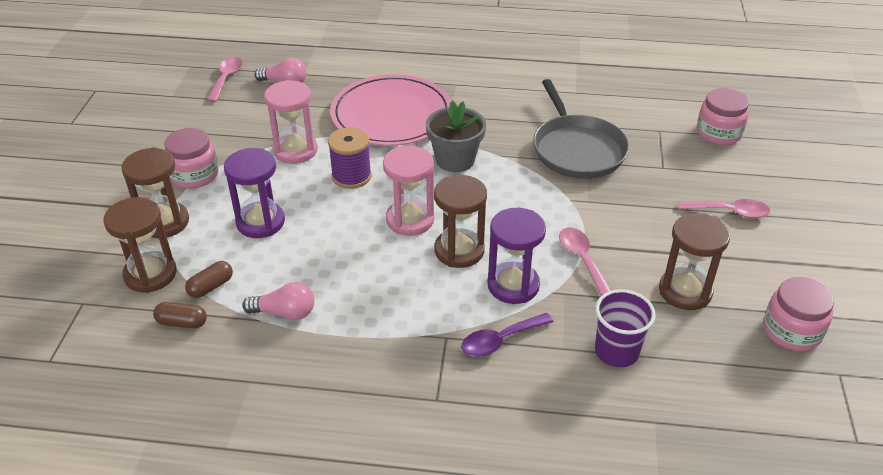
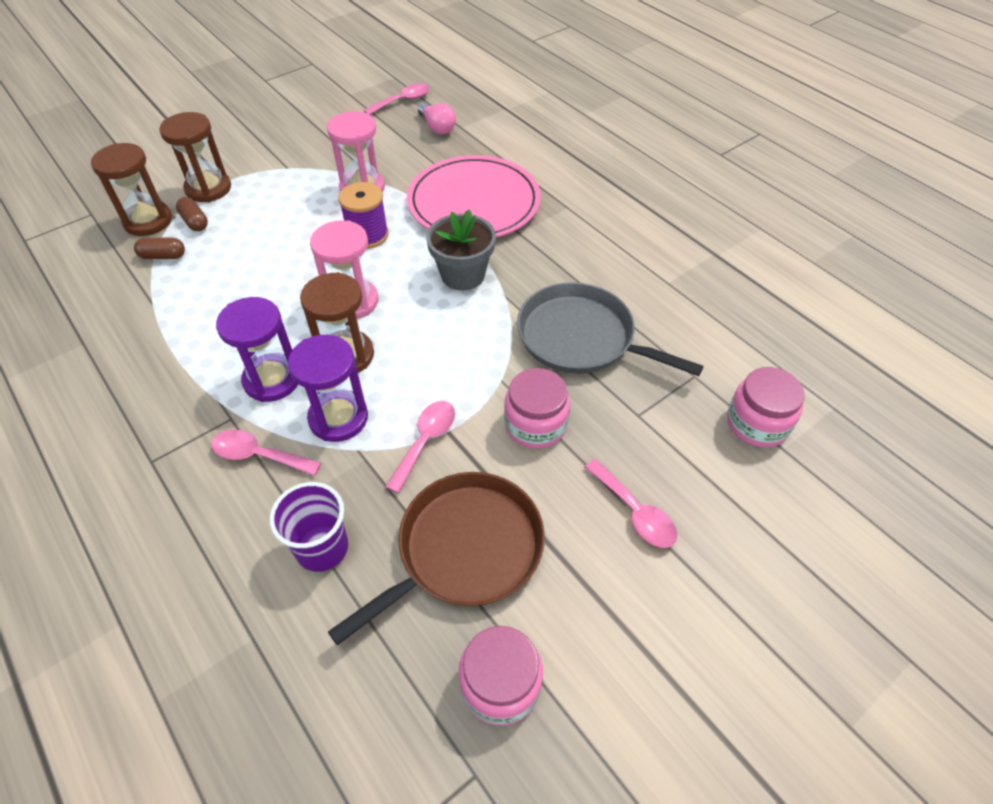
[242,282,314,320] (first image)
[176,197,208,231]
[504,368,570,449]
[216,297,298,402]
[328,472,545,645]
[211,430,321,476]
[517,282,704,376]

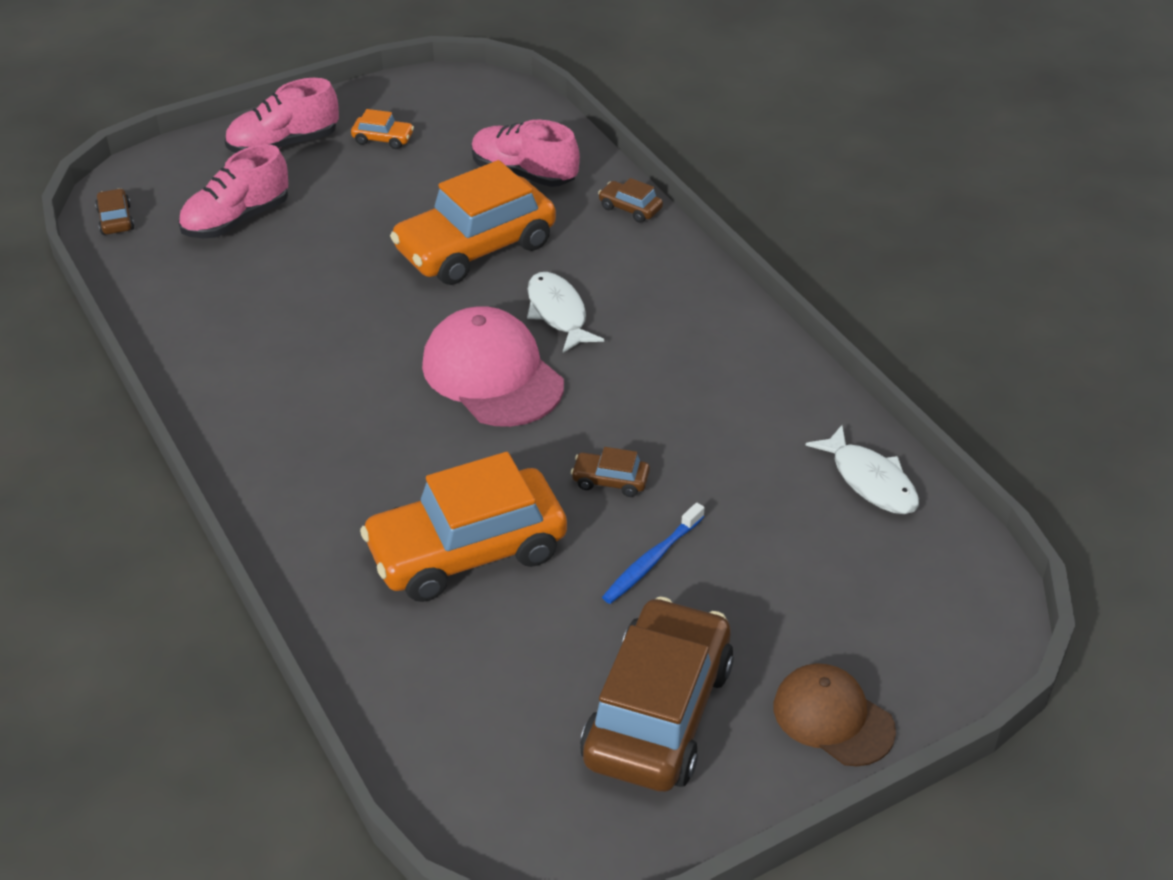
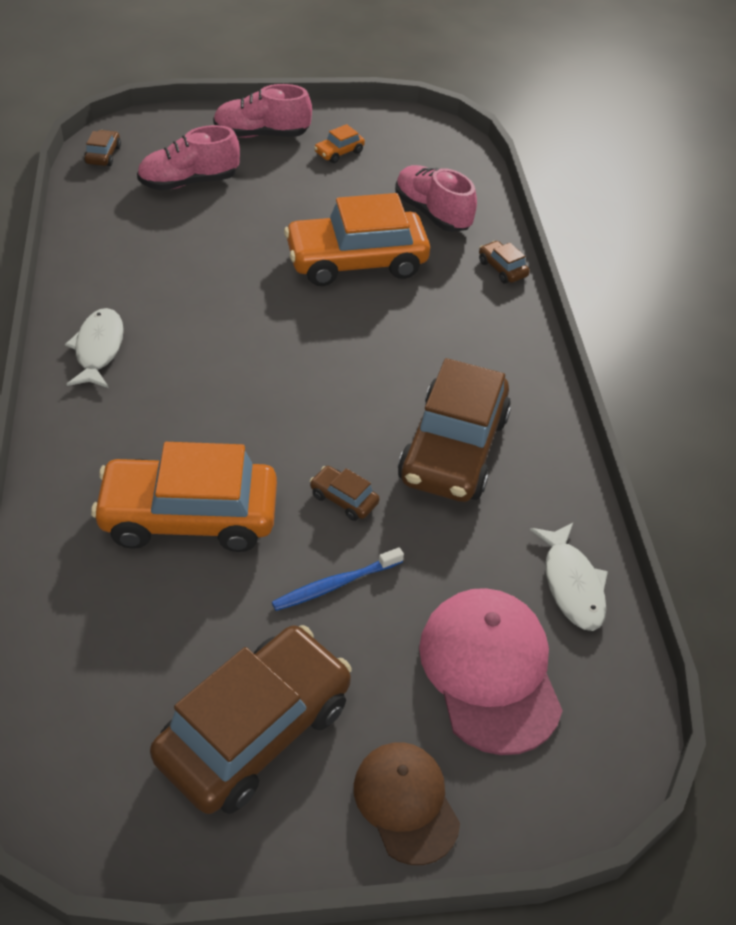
[398,358,511,502]
[419,588,563,755]
[65,308,124,388]
[314,124,365,163]

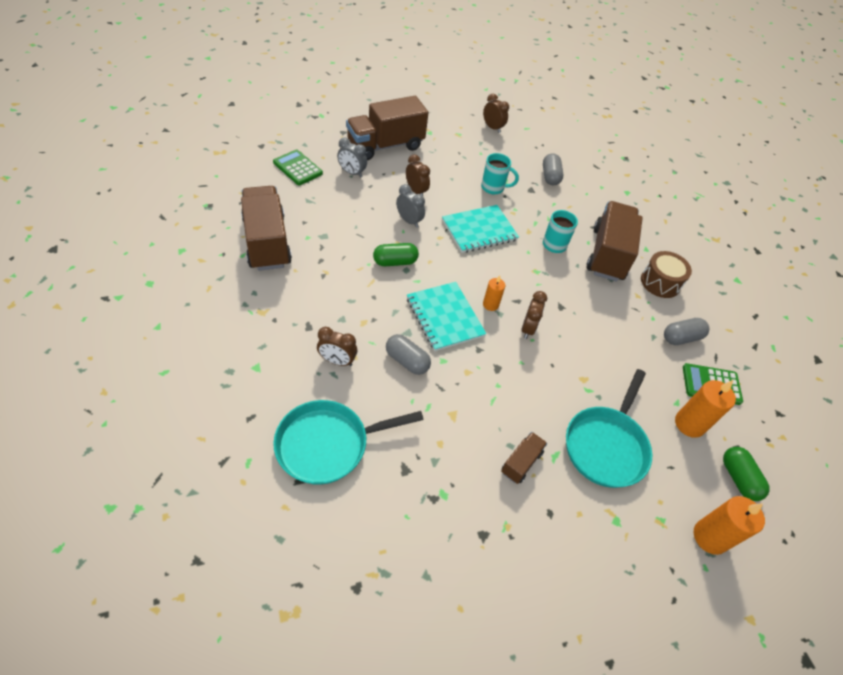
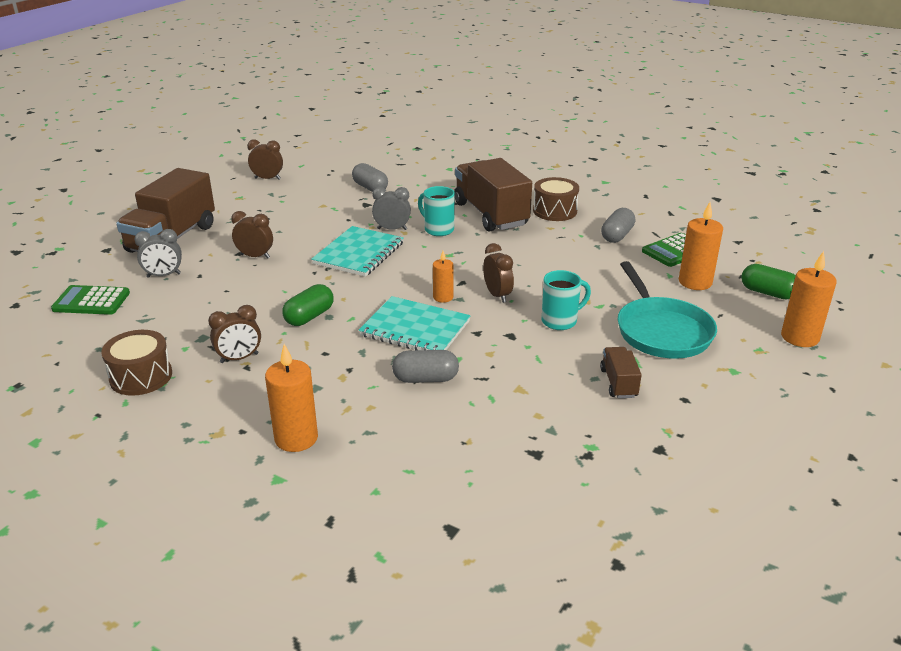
[273,400,424,485] (first image)
[265,344,318,452]
[208,305,261,363]
[372,186,411,230]
[542,270,591,330]
[101,330,172,396]

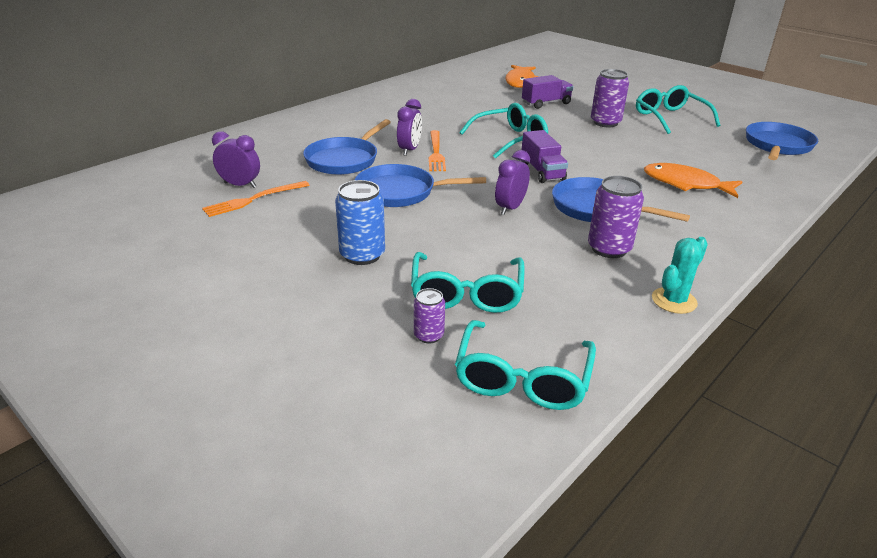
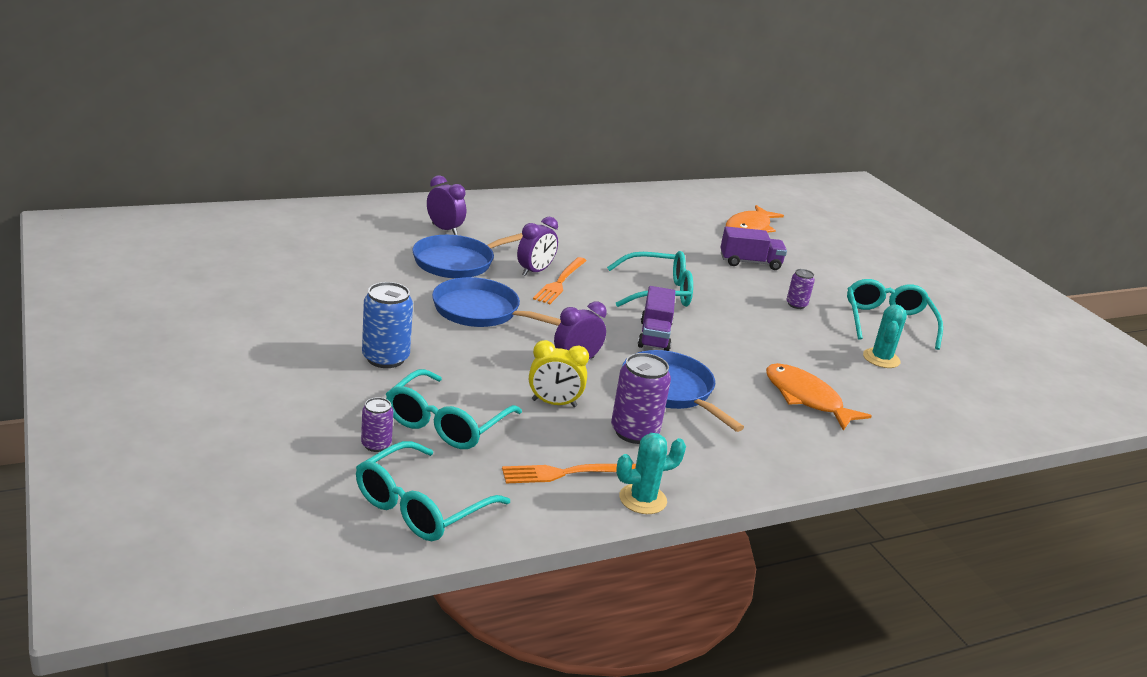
[746,122,818,160] (first image)
[529,340,589,407]
[863,304,907,368]
[502,464,636,483]
[427,175,466,235]
[786,269,815,309]

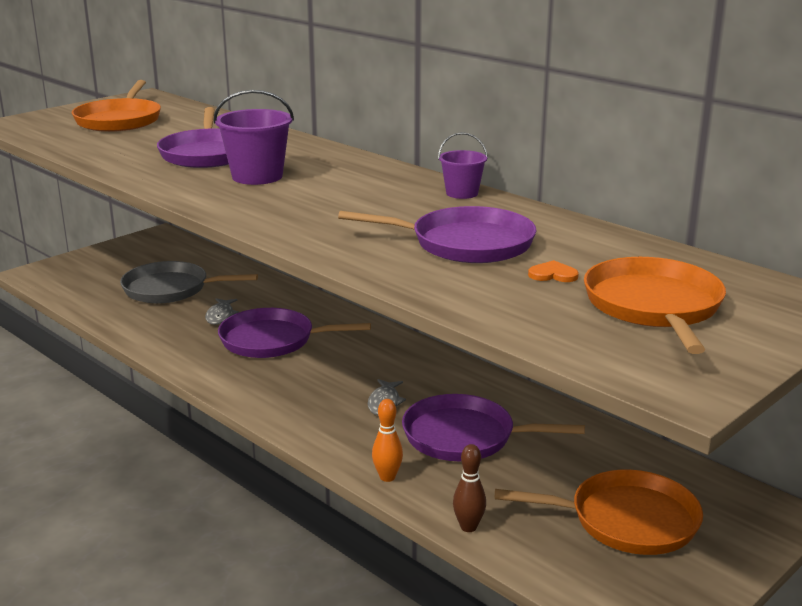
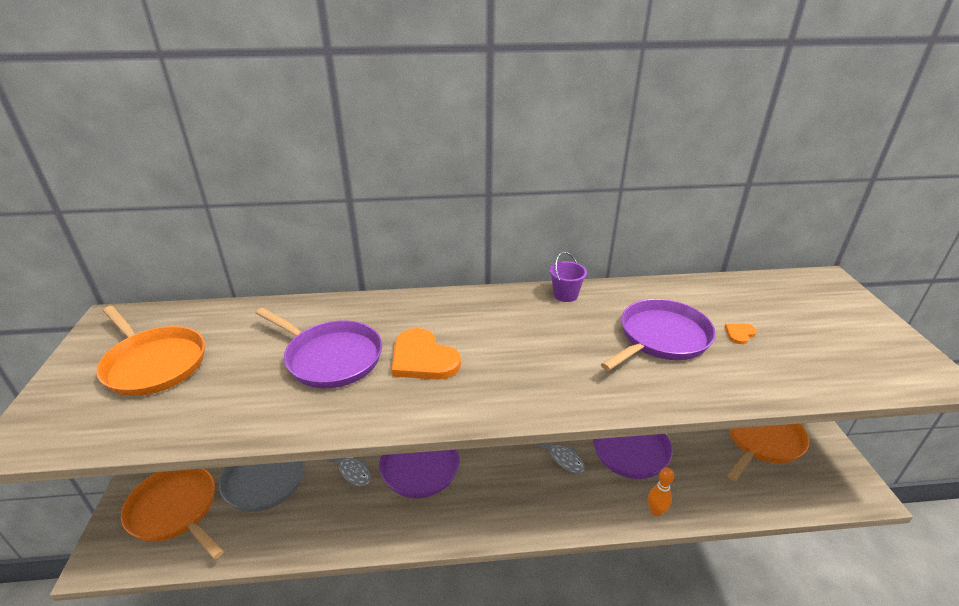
[453,444,486,532] (first image)
[121,469,224,559]
[392,328,461,380]

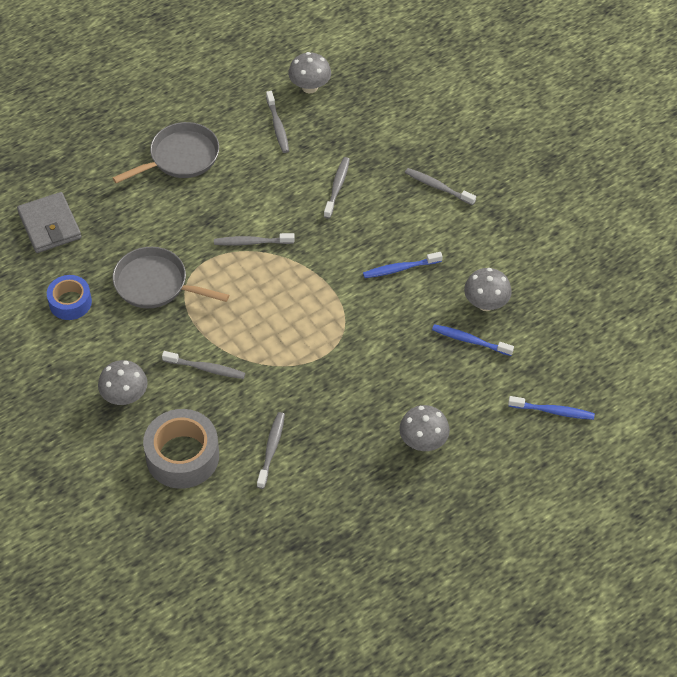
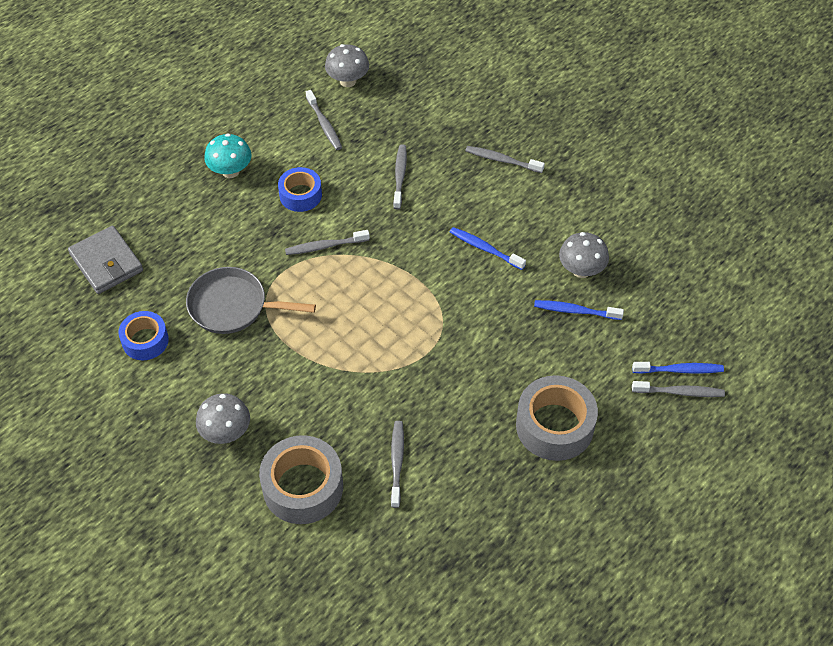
[278,167,322,212]
[632,381,725,397]
[204,134,251,178]
[516,375,598,461]
[450,227,526,270]

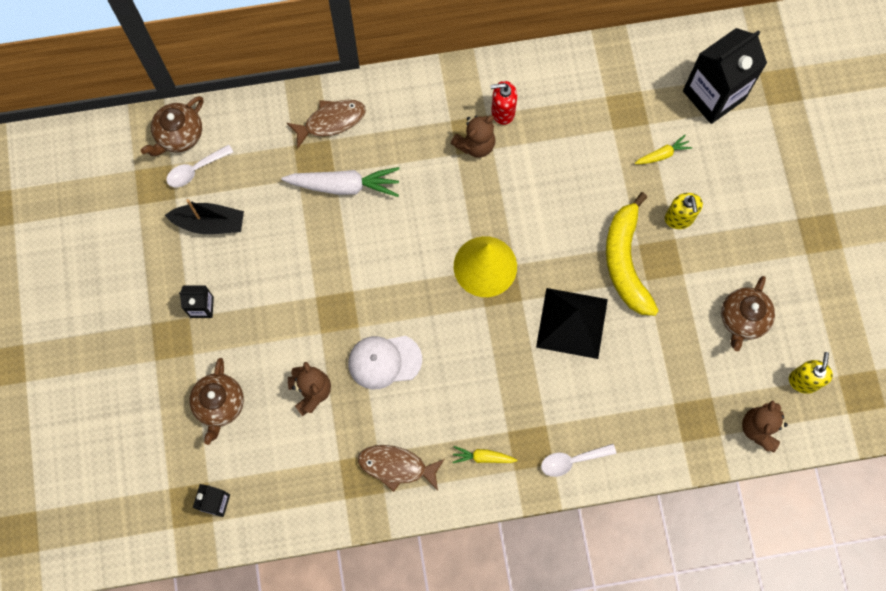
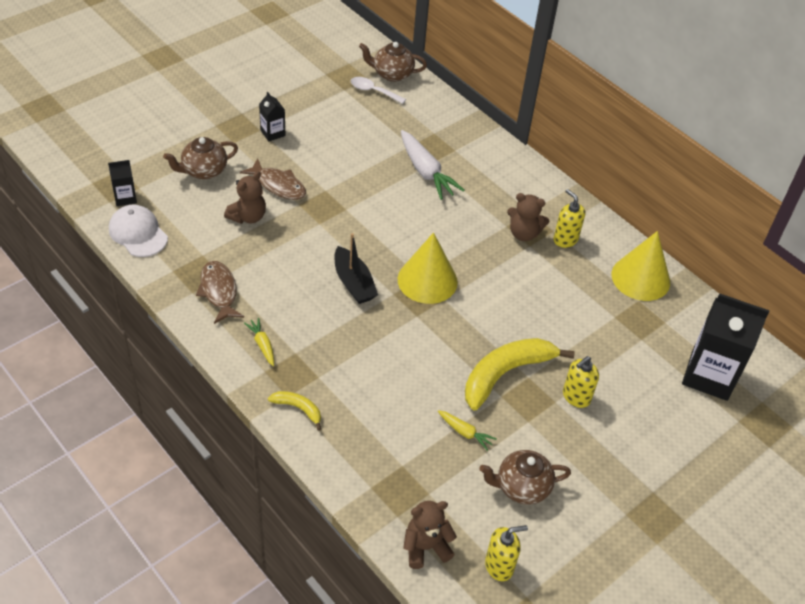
[536,288,608,359] (first image)
[611,231,670,301]
[335,233,378,304]
[240,158,306,200]
[109,205,168,257]
[438,410,496,451]
[268,391,321,431]
[553,189,586,248]

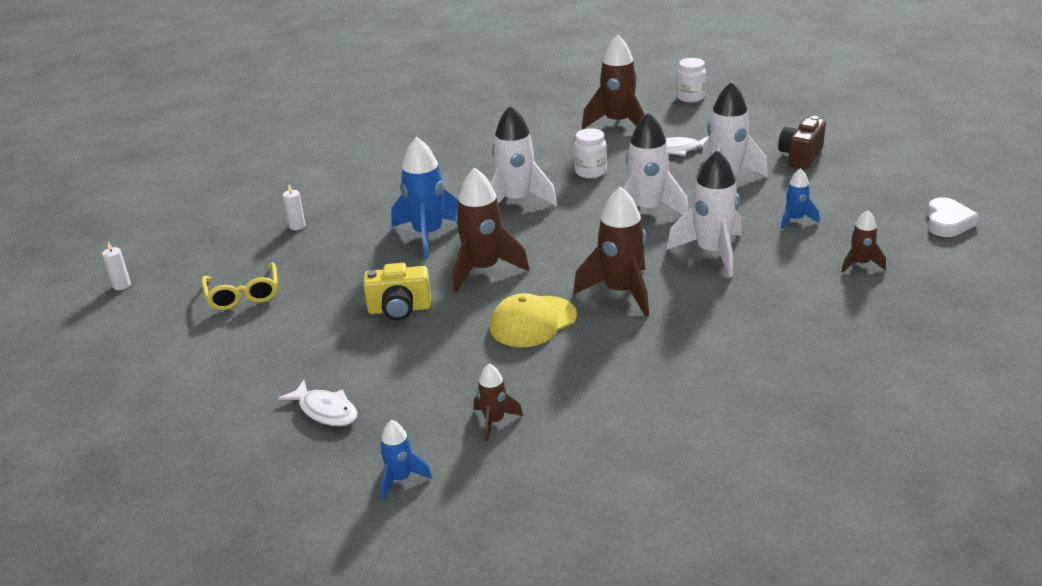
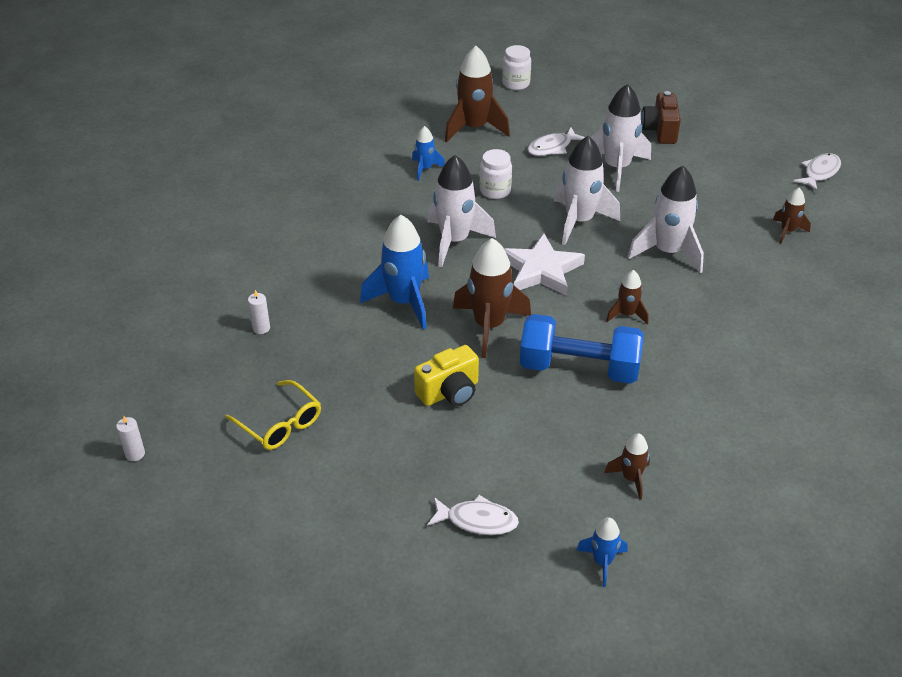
[504,233,585,296]
[412,126,445,181]
[520,314,644,384]
[793,153,841,191]
[606,270,649,325]

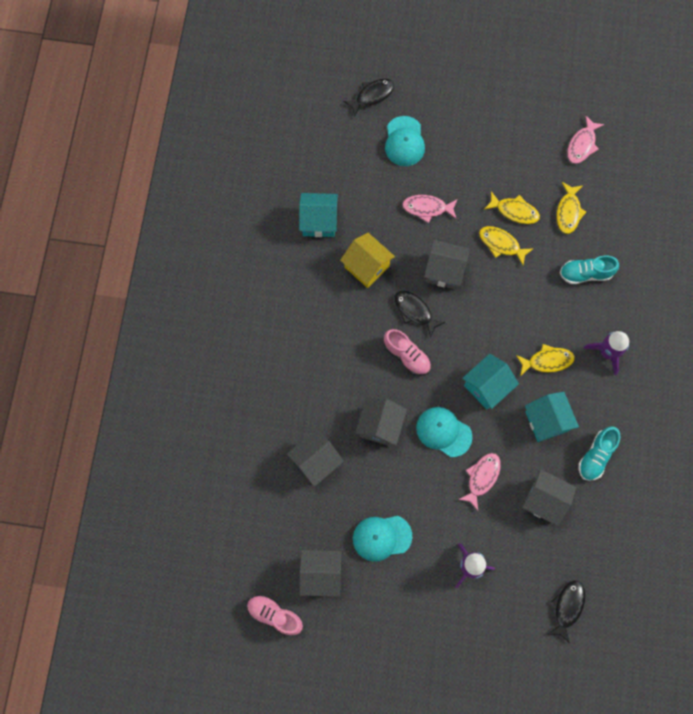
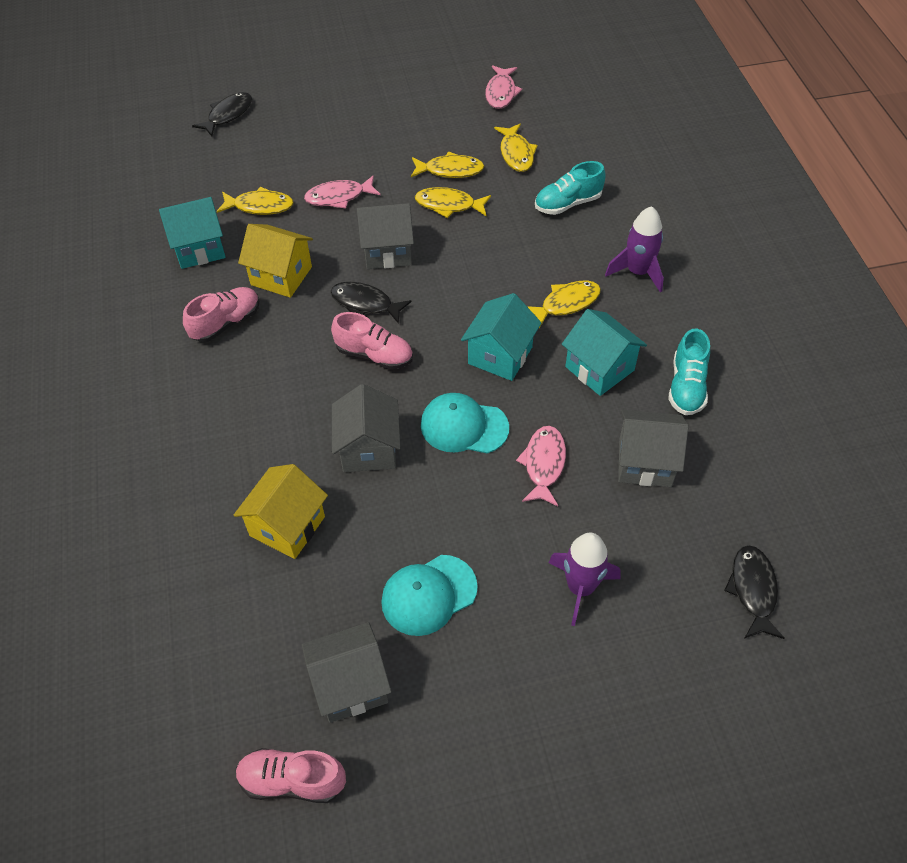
[385,116,425,166] (first image)
[183,287,260,342]
[217,187,294,215]
[233,464,328,559]

